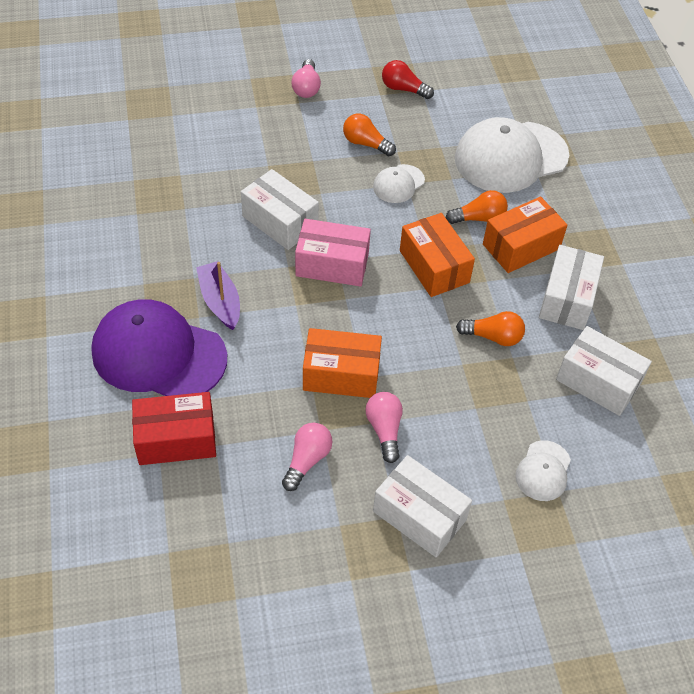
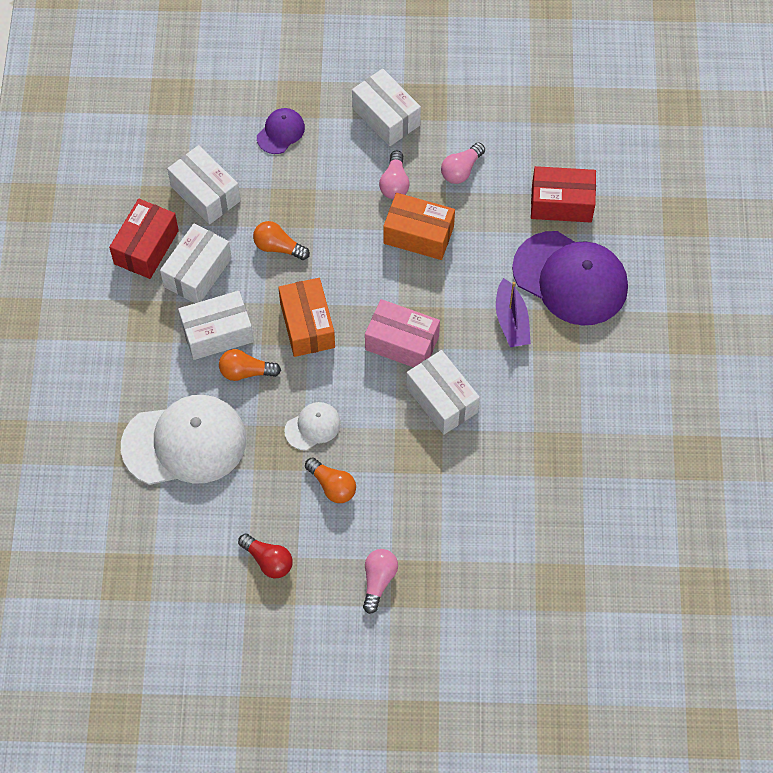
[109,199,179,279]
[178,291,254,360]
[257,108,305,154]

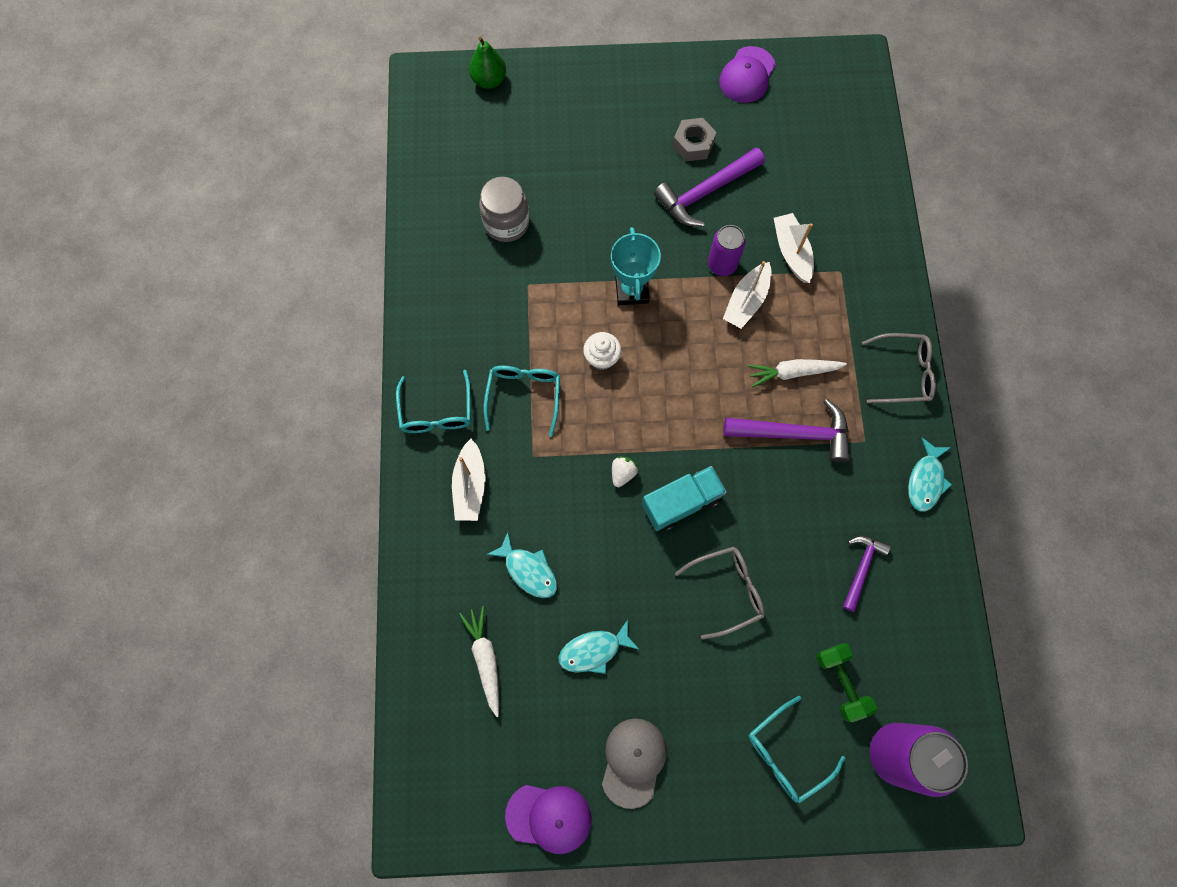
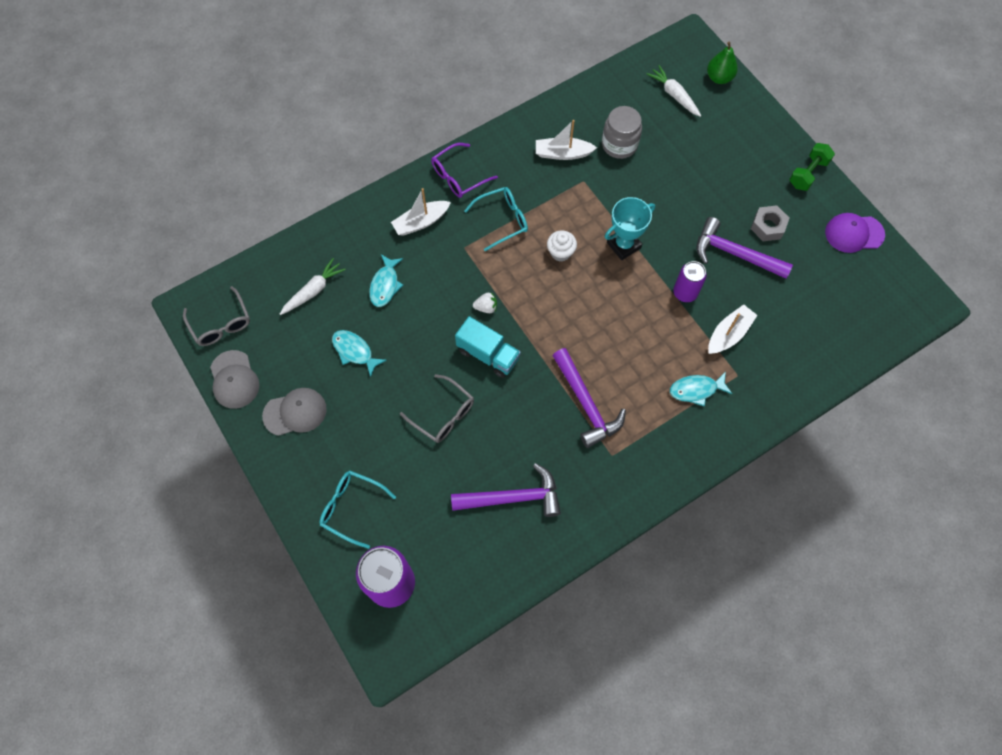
[536,120,597,160]
[647,65,701,117]
[789,143,835,191]
[183,286,250,346]
[670,371,732,406]
[431,143,498,198]
[210,350,259,409]
[451,463,561,517]

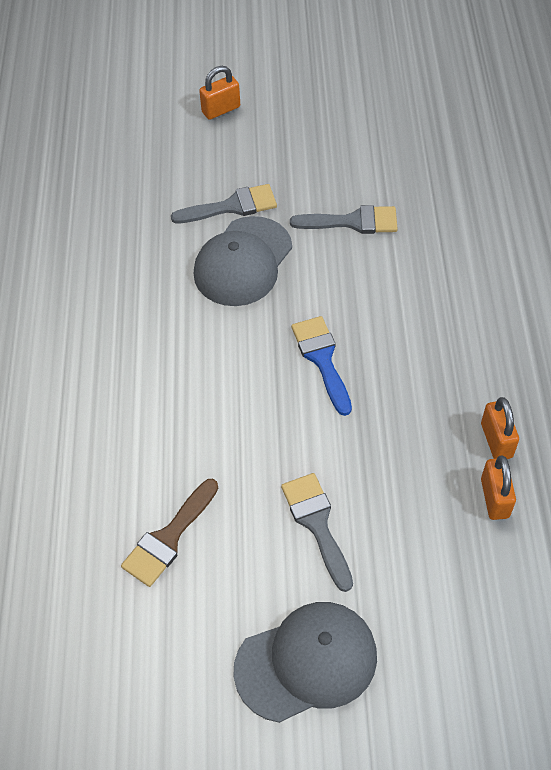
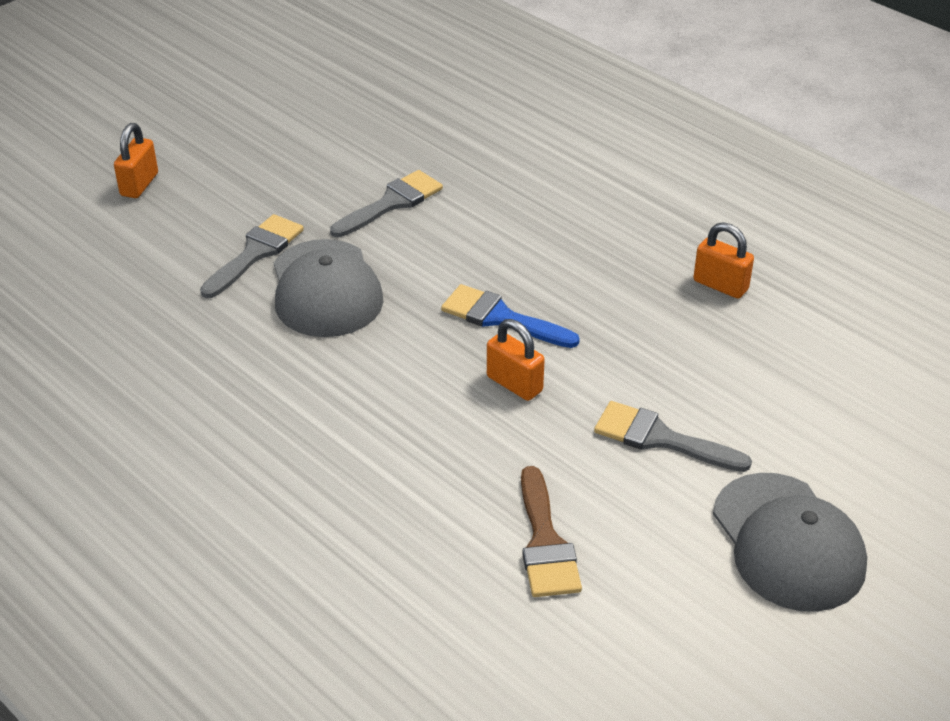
[487,319,545,401]
[713,473,867,612]

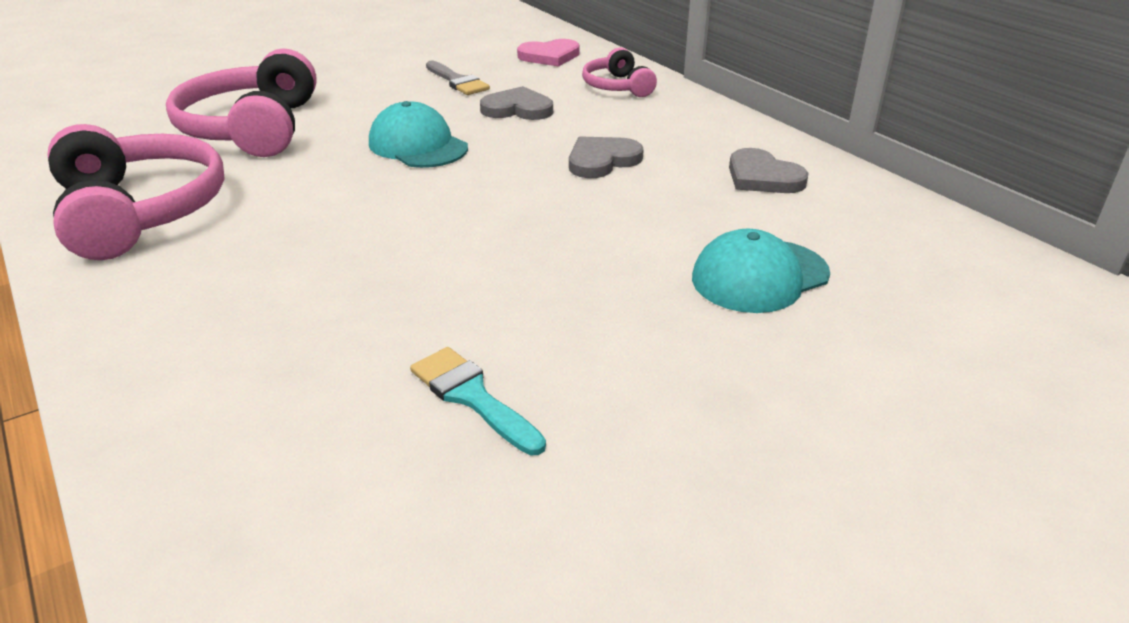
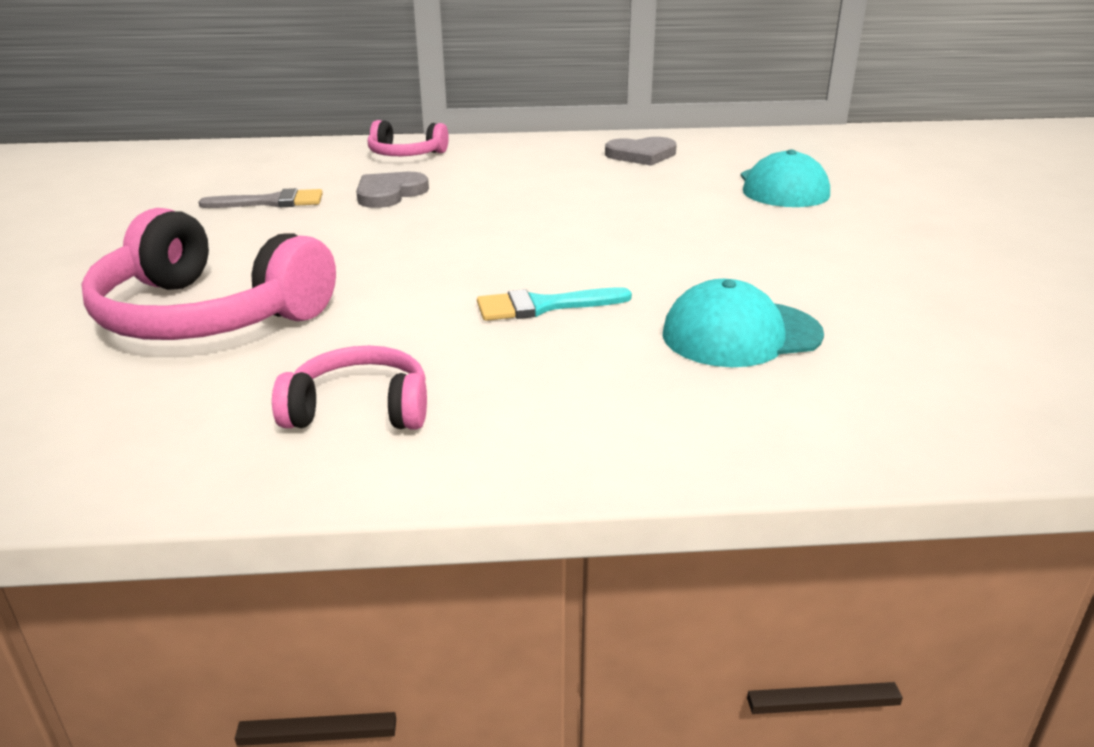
[517,39,580,67] (first image)
[569,136,644,178] (first image)
[663,279,824,367]
[477,287,632,321]
[272,346,427,430]

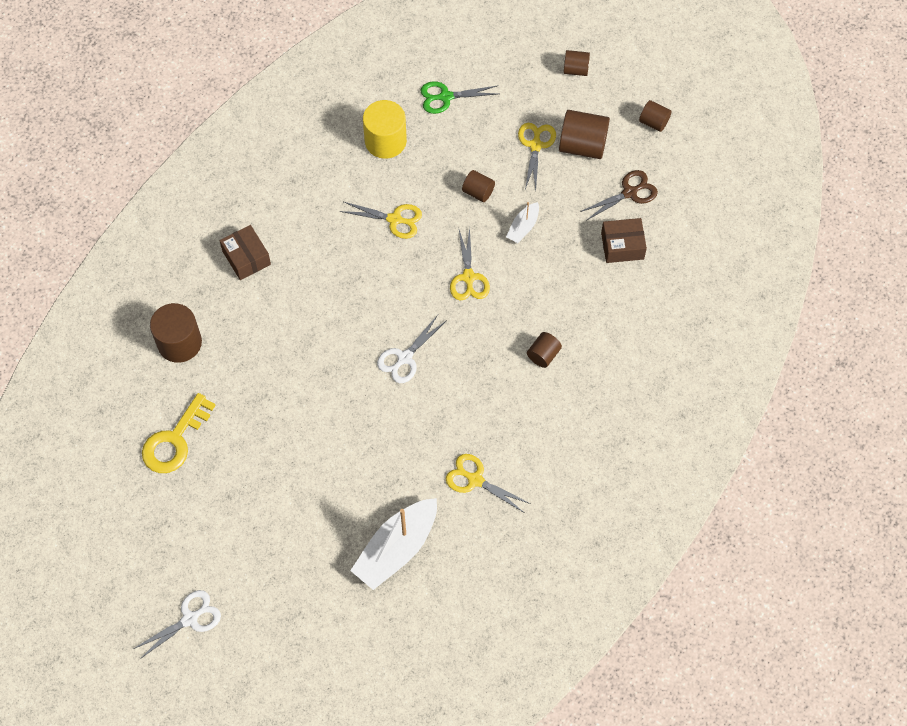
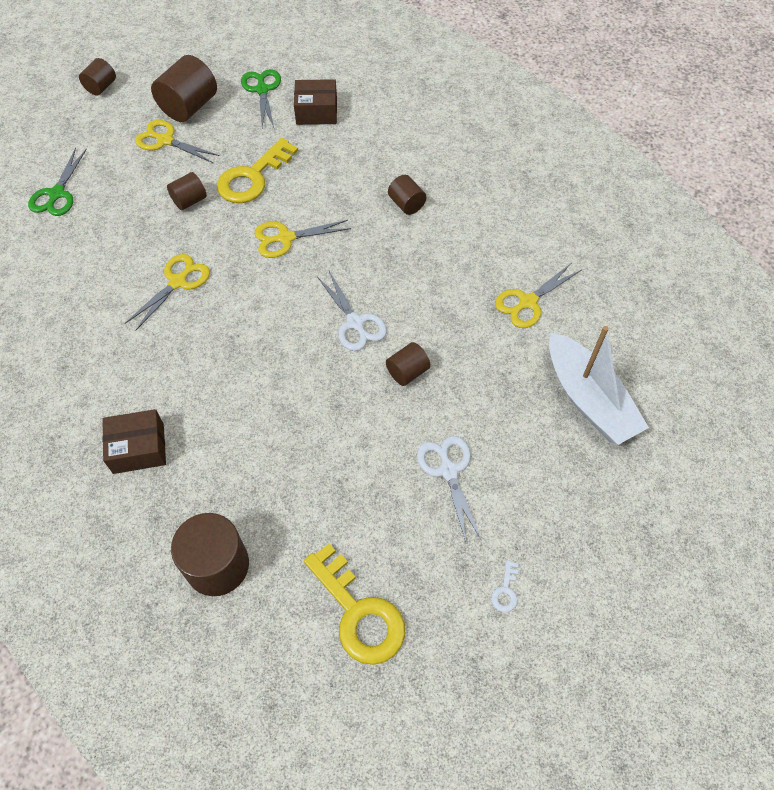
[363,100,407,159] (first image)
[491,560,519,612]
[417,436,481,542]
[386,342,430,386]
[217,138,298,203]
[241,69,281,128]
[254,220,351,258]
[294,79,337,125]

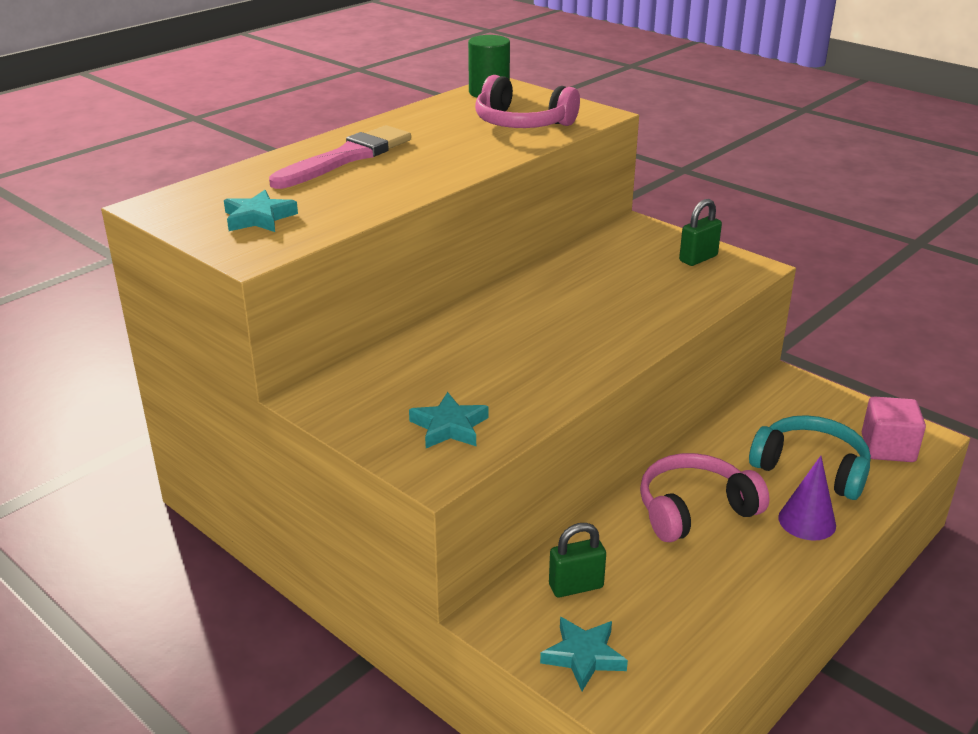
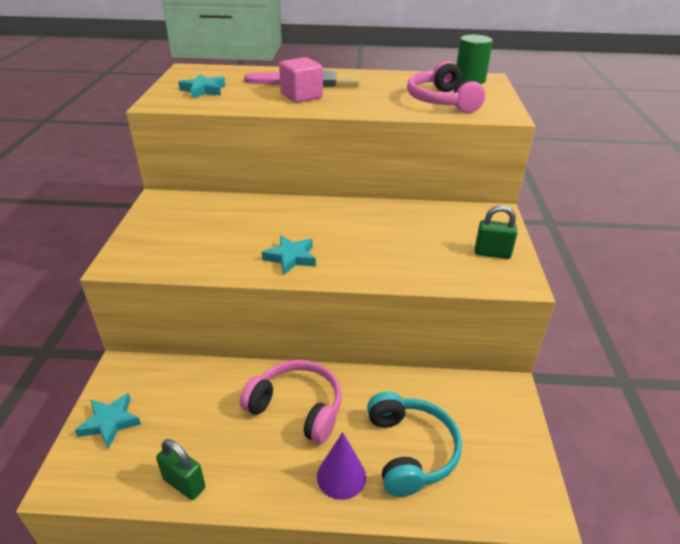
[262,235,316,275]
[156,439,205,500]
[279,57,323,103]

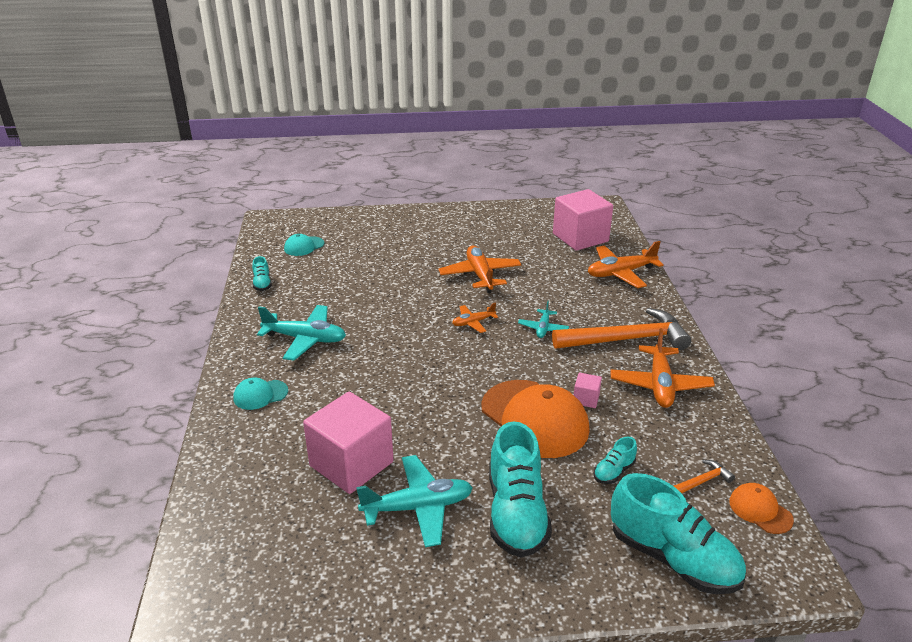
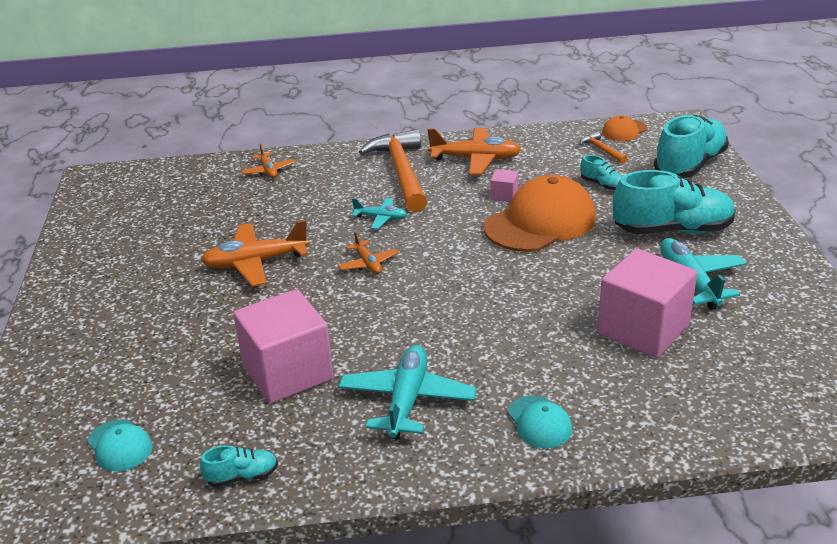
[233,289,334,403]
[241,143,295,178]

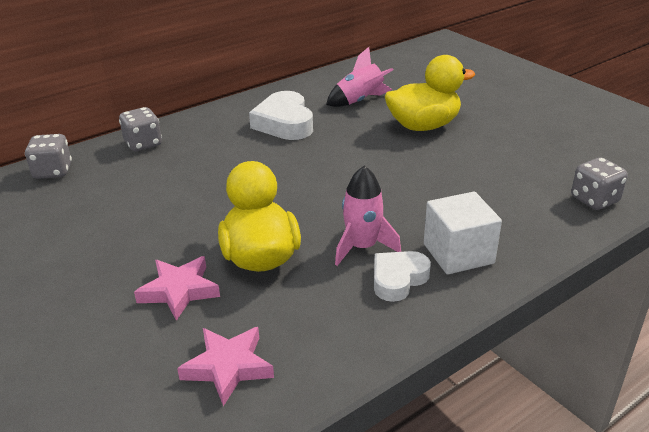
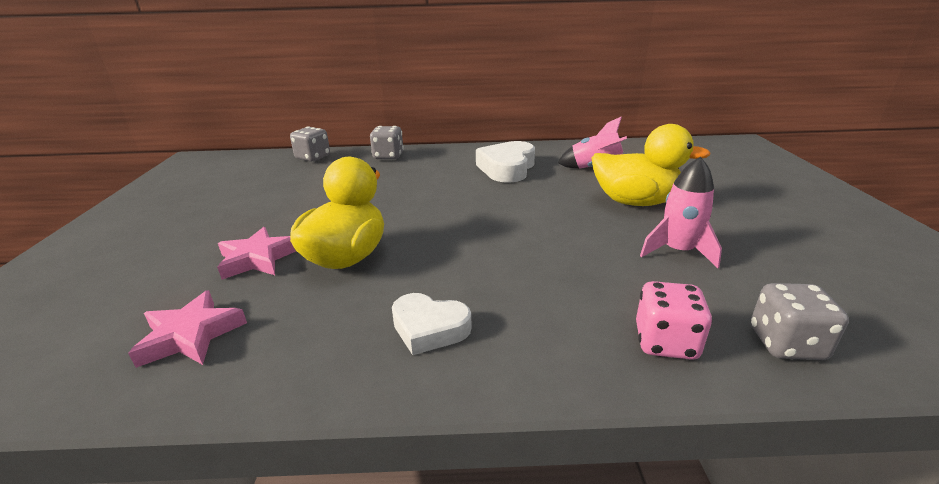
[424,192,502,275] (first image)
[636,281,713,360]
[640,156,722,268]
[392,293,472,355]

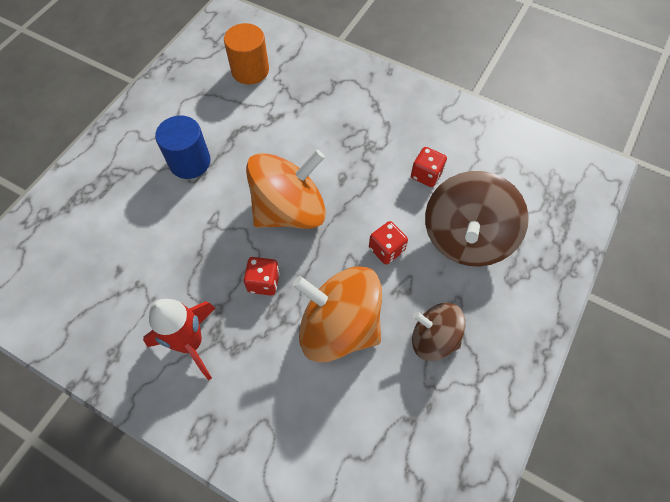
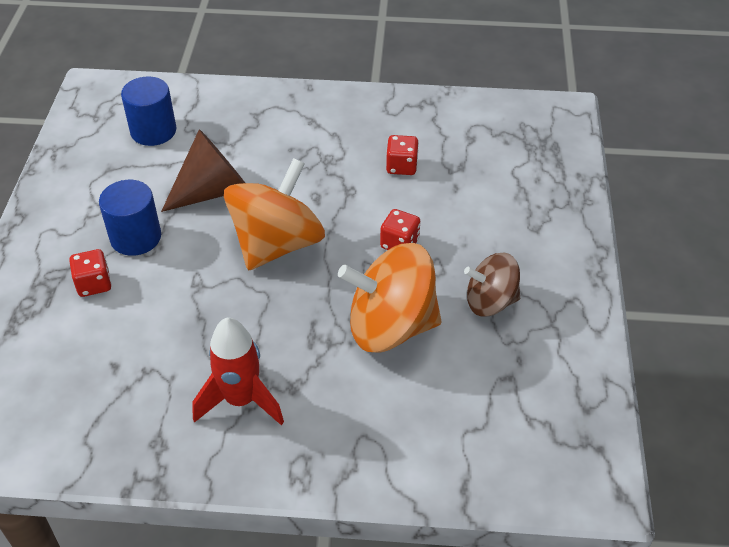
[425,171,529,267] (first image)
[161,129,245,212]
[69,249,111,297]
[121,76,176,146]

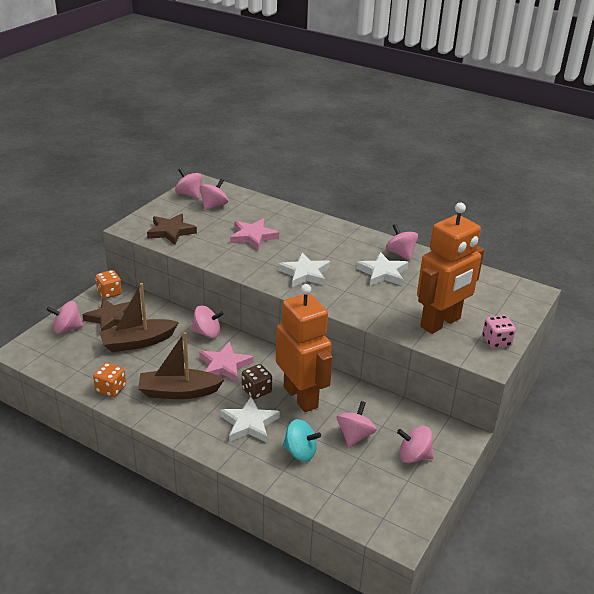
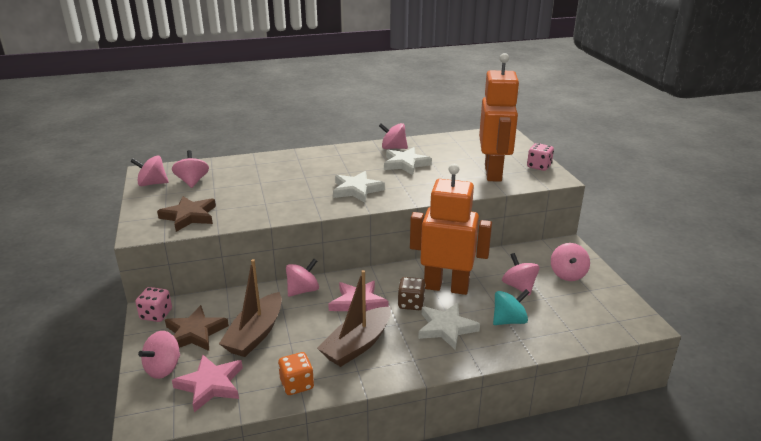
[172,355,243,412]
[136,287,172,322]
[551,243,590,281]

